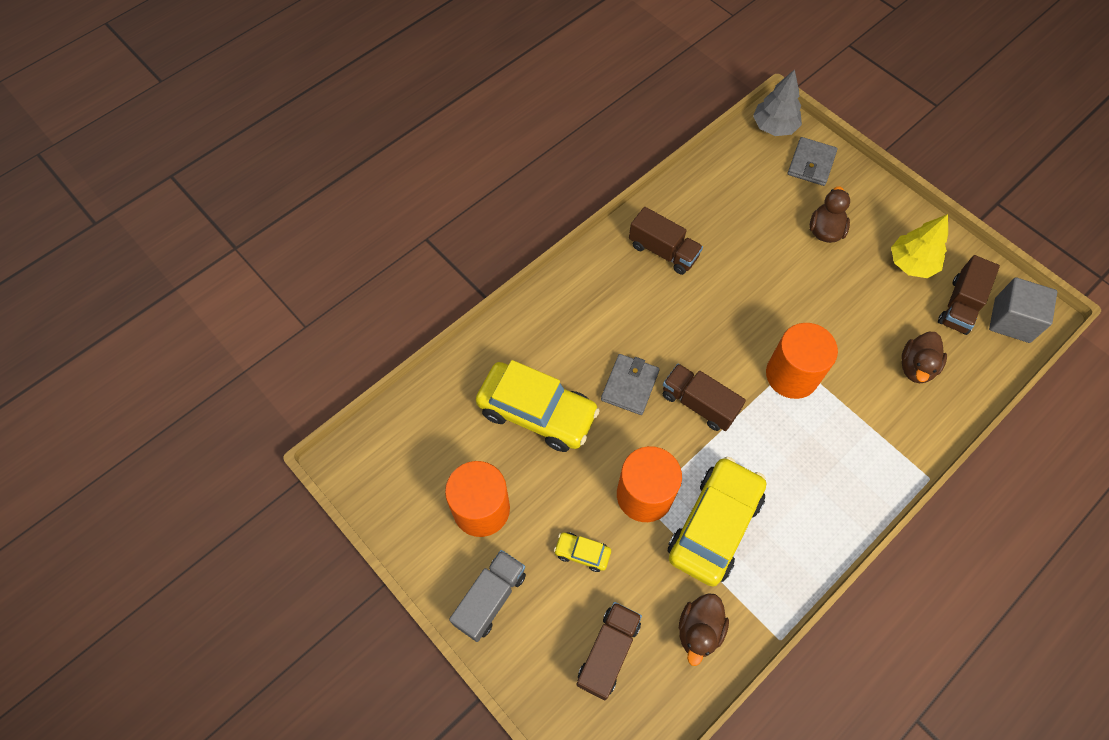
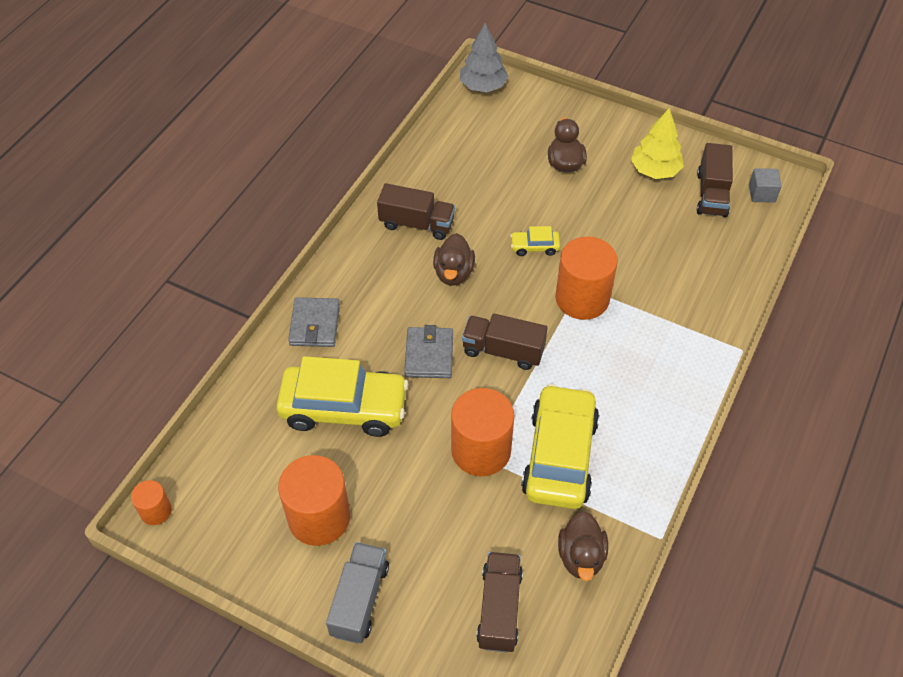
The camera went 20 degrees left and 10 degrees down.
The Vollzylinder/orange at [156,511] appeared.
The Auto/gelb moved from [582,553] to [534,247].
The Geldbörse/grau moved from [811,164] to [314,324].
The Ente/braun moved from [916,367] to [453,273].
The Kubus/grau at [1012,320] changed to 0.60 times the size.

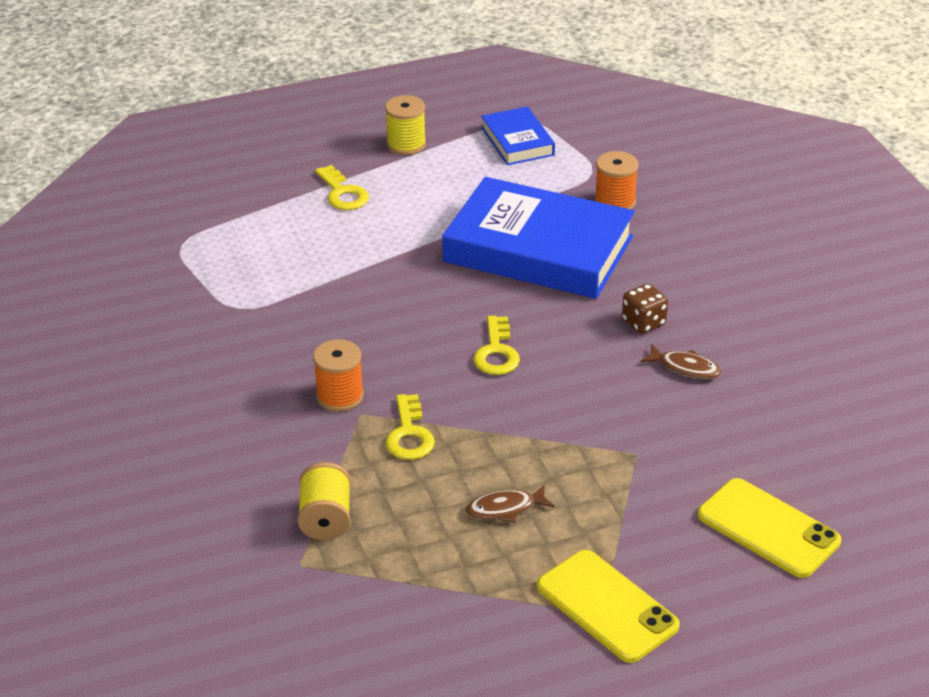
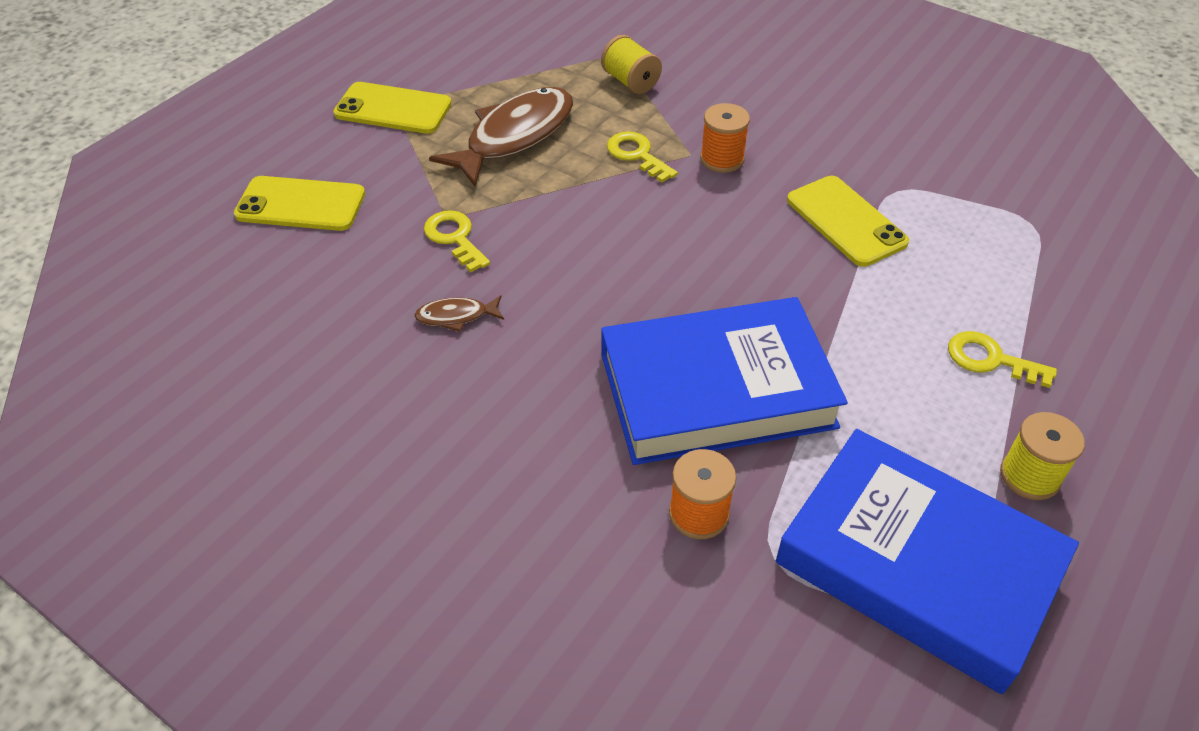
The camera went 145 degrees right and 10 degrees up.
The Spielwürfel/braun at [643,322] disappeared.
The Handy/gelb at [845,221] appeared.
The Schlüssel/gelb moved from [496,352] to [454,238].
The Fisch/braun at [505,509] changed to 2.25 times the size.
The Buch/blau at [517,141] changed to 2.03 times the size.

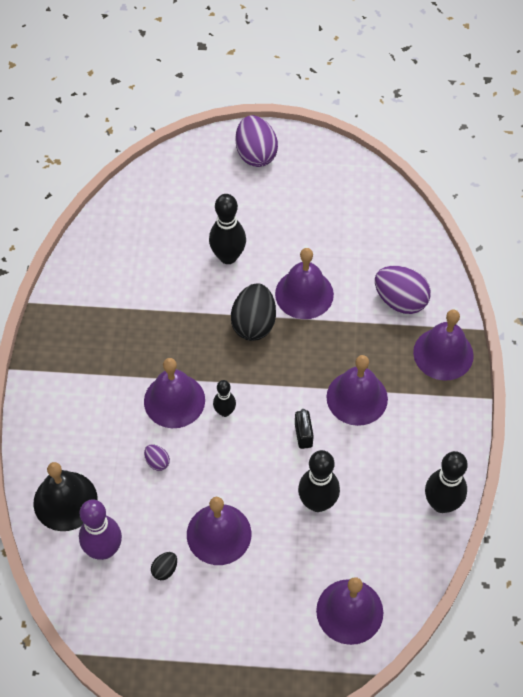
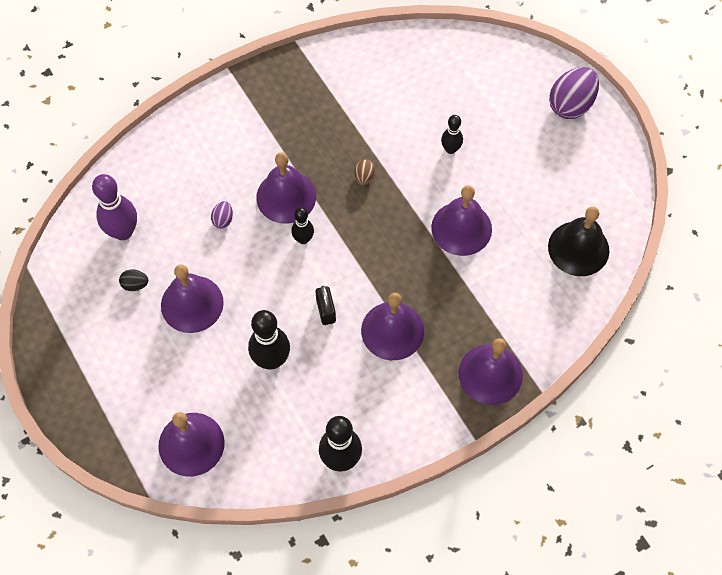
The camera went 55 degrees right and 5 degrees up.
The Ei/schwarz at [254,323] disappeared.
The Ei/lila at [400,300] disappeared.
The Ei/braun at [364,177] appeared.
The Glocke/schwarz moved from [65,501] to [578,248].
The Vorhängeschloss/schwarz at [303,435] turned 60 degrees counterclockwise.
The Bowlingkegel/schwarz at [228,256] changed to 0.58 times the size.

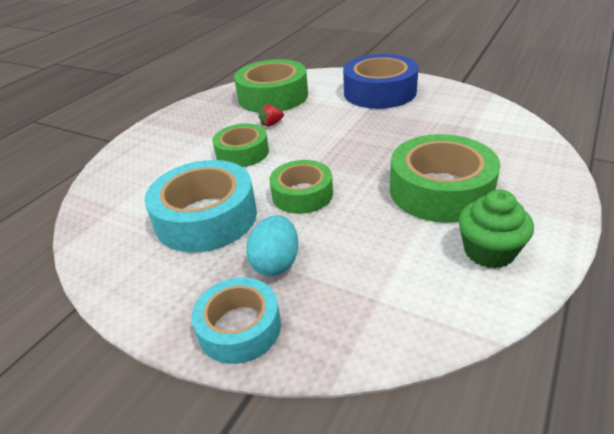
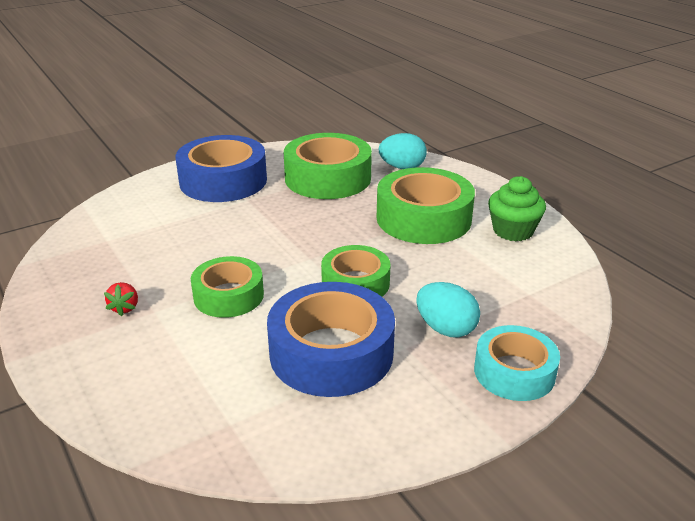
The camera went 65 degrees left and 5 degrees down.
The Ei/türkis at [402,167] appeared.
The Klebeband/grün moved from [273,96] to [328,178].
The Erdbeere/rot moved from [271,124] to [125,308].
The Klebeband/türkis at [206,217] became the Klebeband/blau at [331,353].

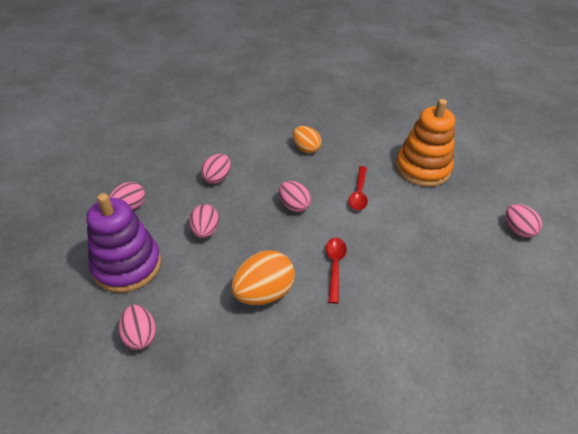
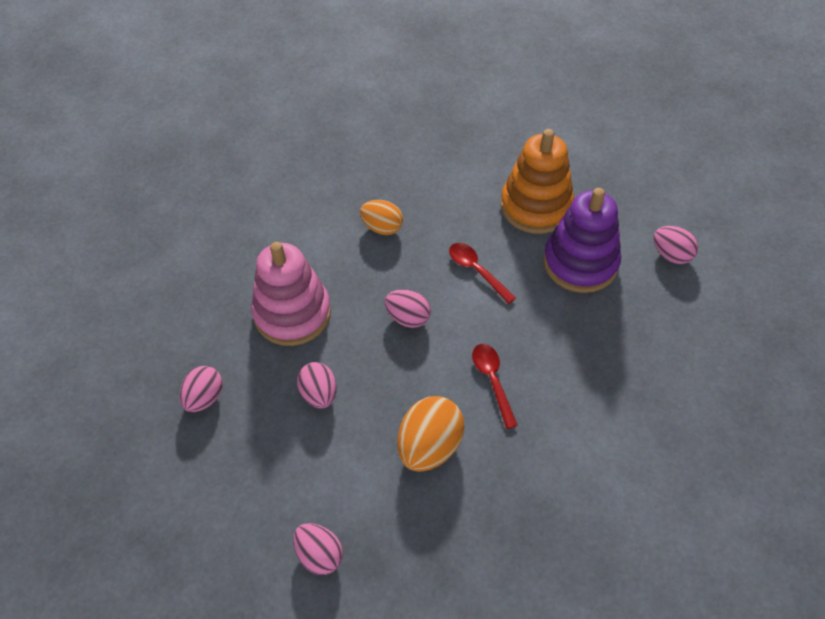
The camera went 20 degrees left and 10 degrees up.
The Stapelspielzeug/lila moved from [127,265] to [580,262].
The Ei/rosa at [217,178] was replaced by the Stapelspielzeug/rosa at [292,313].
The Löffel/rot at [359,193] turned 150 degrees clockwise.

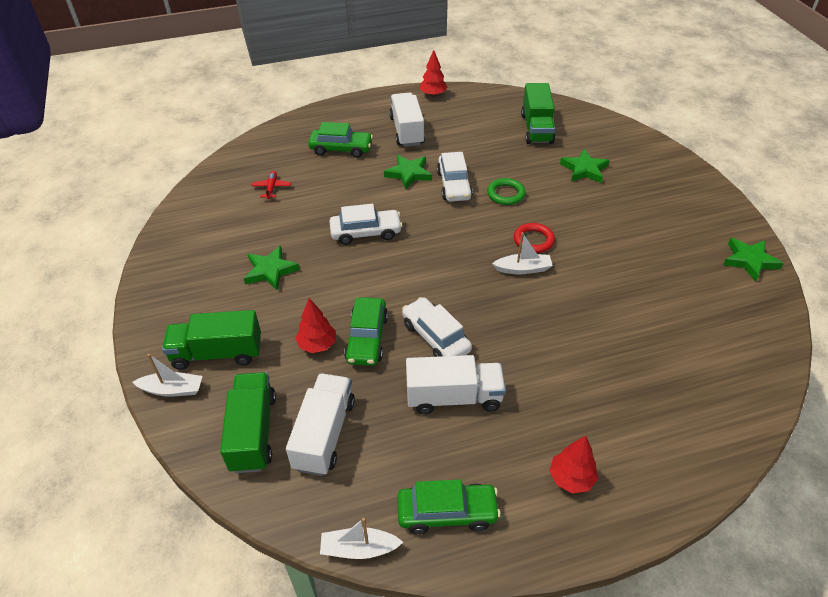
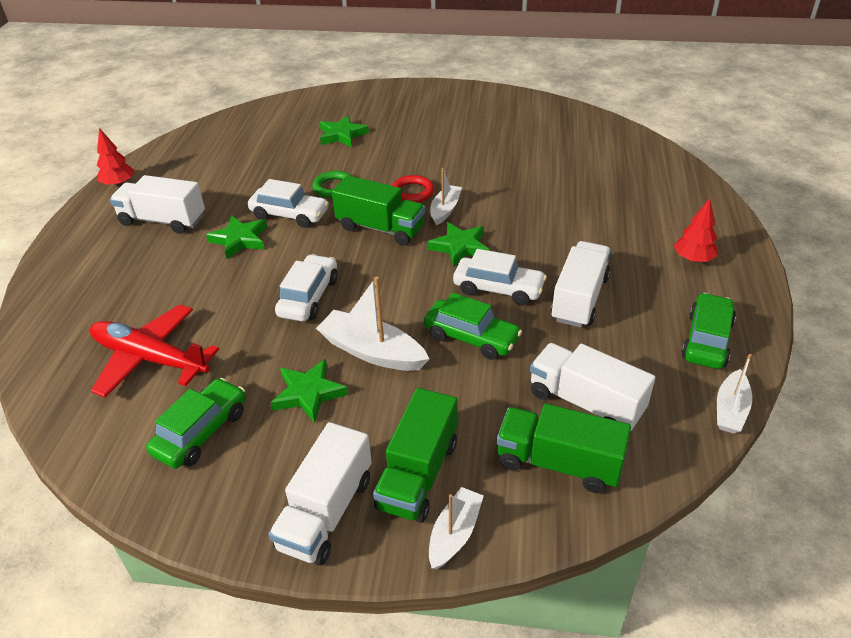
The camera went 65 degrees left and 5 degrees down.
The Baum/rot at [317,344] disappeared.
The Lastwagen/weiß at [326,512] appeared.
The Boot/weiß at [372,351] appeared.
The Auto/grün moved from [341,149] to [201,432].
The Lastwagen/grün moved from [536,128] to [380,228].
The Stern/grün moved from [749,261] to [460,247].
The Auto/weiß at [436,337] turned 150 degrees counterclockwise.
The Flugzeug/rot at [271,188] changed to 2.32 times the size.

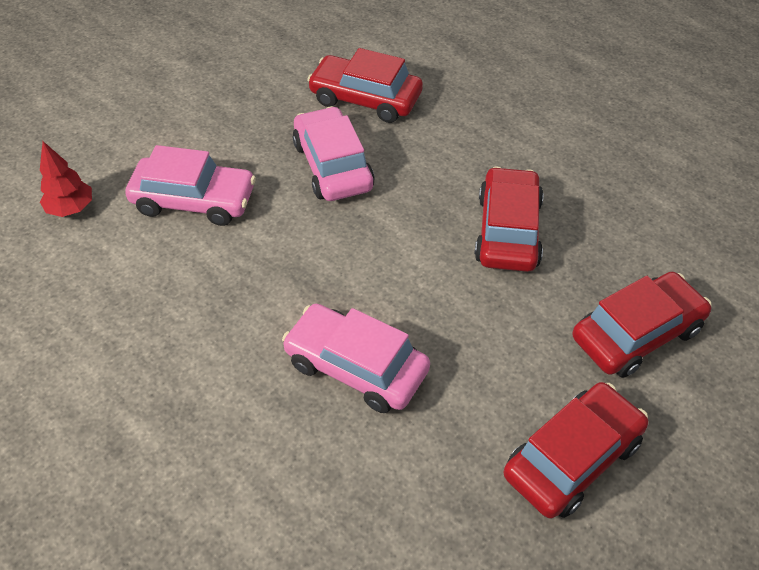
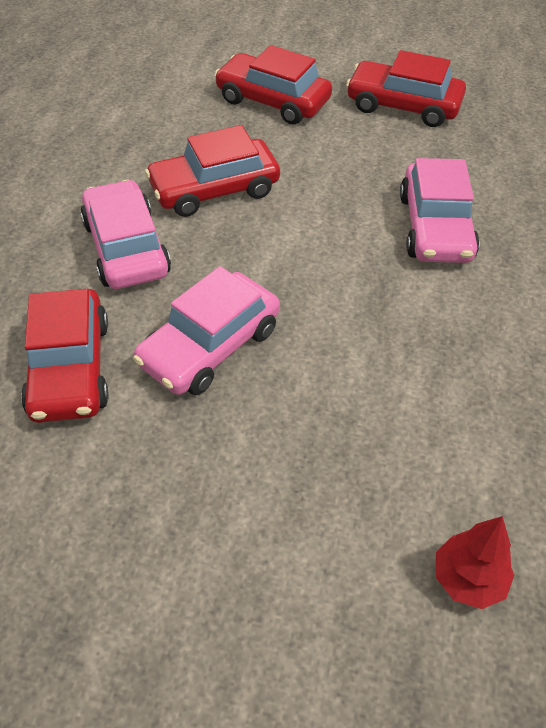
The camera went 120 degrees left and 0 degrees up.
The Auto/rosa moved from [194,200] to [126,248].

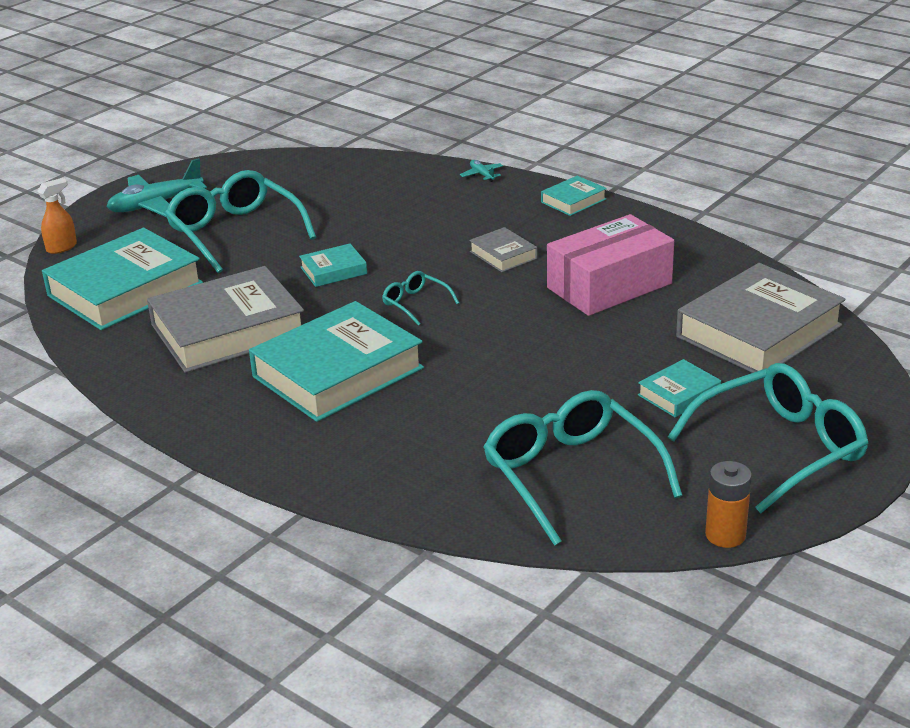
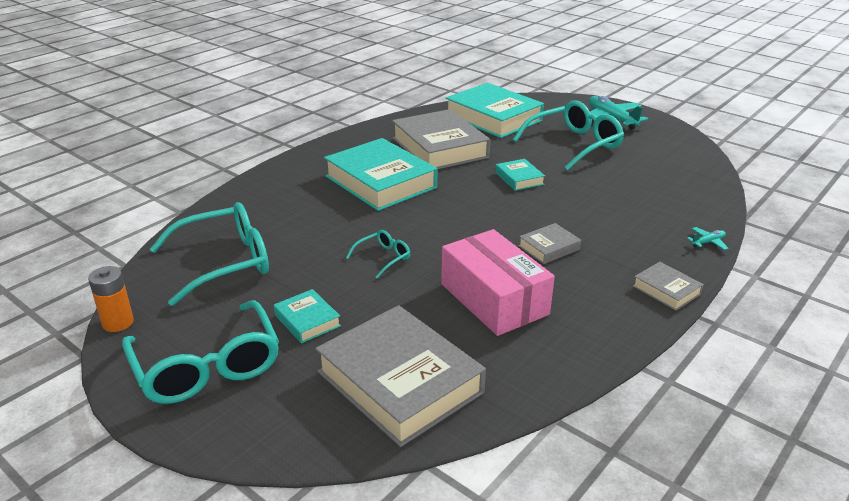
The camera went 90 degrees right and 0 degrees up.
The Sprühflasche/orange at [62,247] disappeared.
The Brille/türkis moved from [415,303] to [383,258].
The Buch/türkis at [573,201] became the Buch/grau at [666,290].

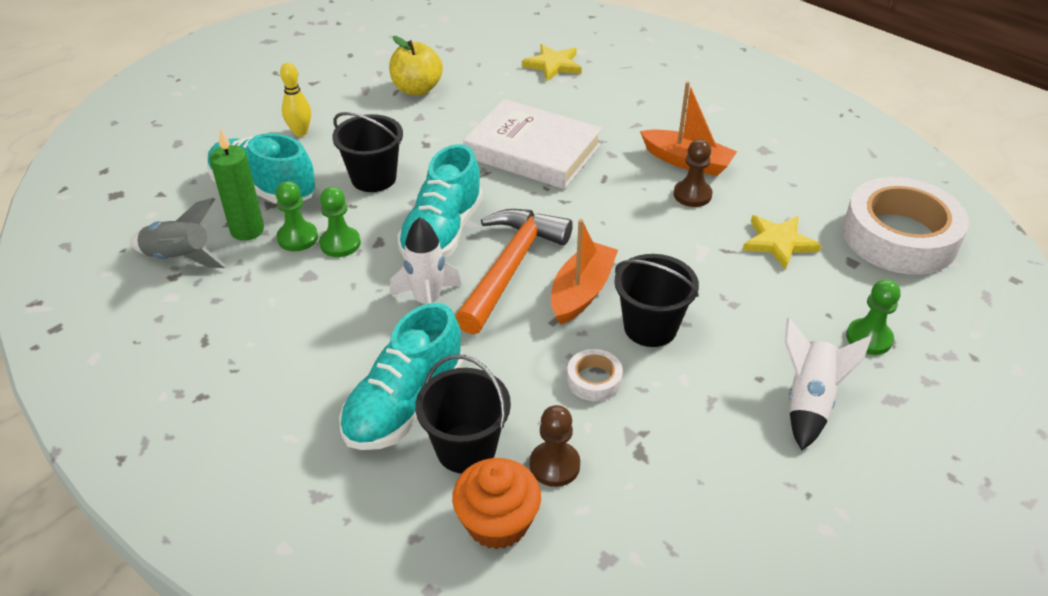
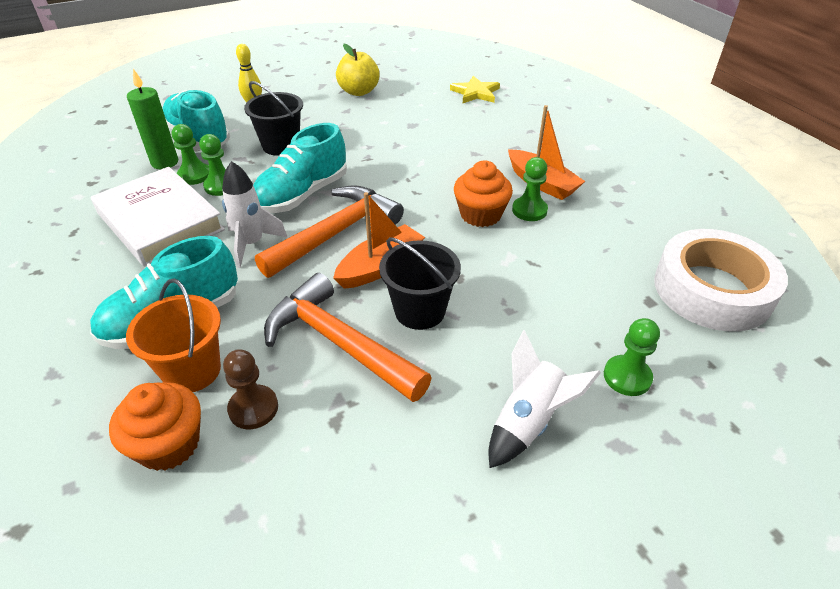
The camera went 20 degrees right and 0 degrees up.
The Rakete/grau at [180,258] disappeared.
The Stern/gelb at [779,242] disappeared.
The Muffin/orange at [480,214] appeared.
The Buch/weiß moved from [532,151] to [160,221].
The Klebeband/weiß at [594,380] was replaced by the Hammer/orange at [340,343].
The Eimer/schwarz at [466,449] became the Eimer/orange at [192,370].
The Bauer/braun at [692,195] became the Bauer/grün at [529,210].

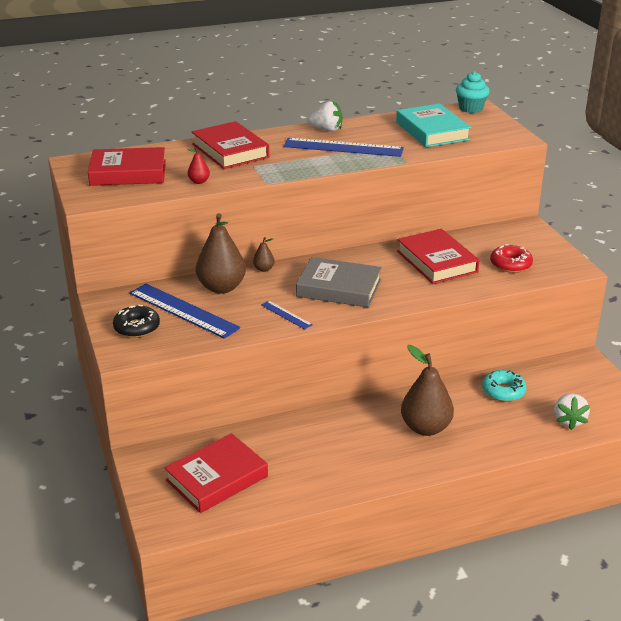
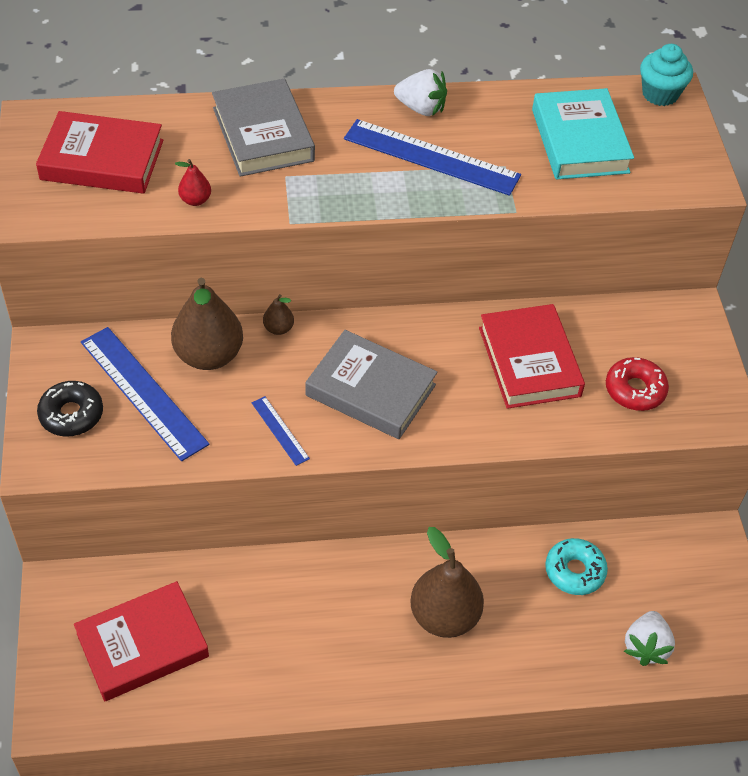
The camera went 10 degrees right and 20 degrees up.
The Buch/rot at [230,151] became the Buch/grau at [263,134].

